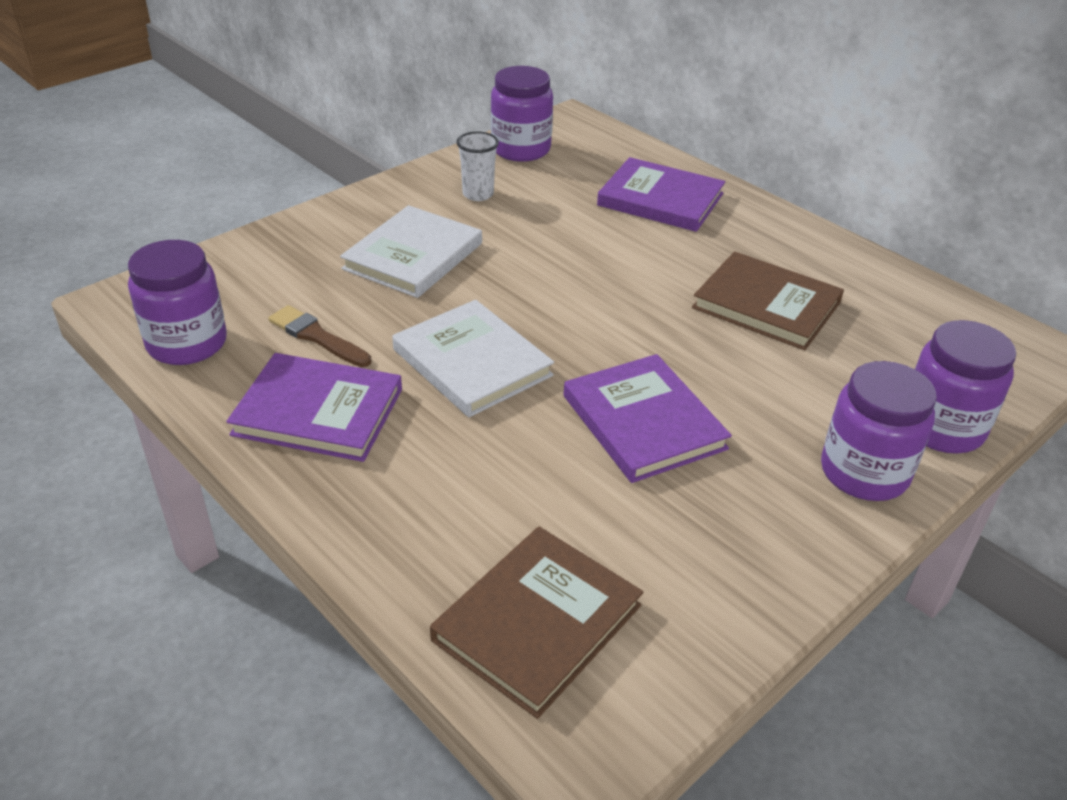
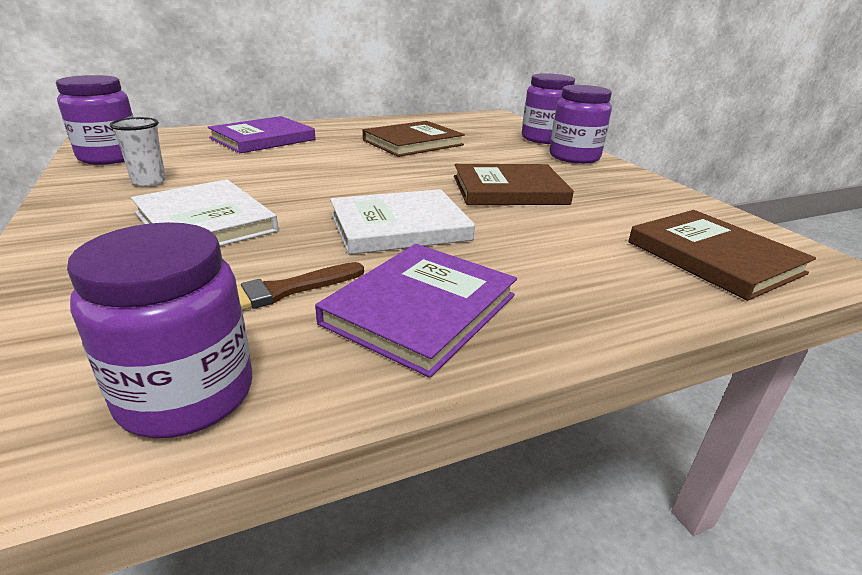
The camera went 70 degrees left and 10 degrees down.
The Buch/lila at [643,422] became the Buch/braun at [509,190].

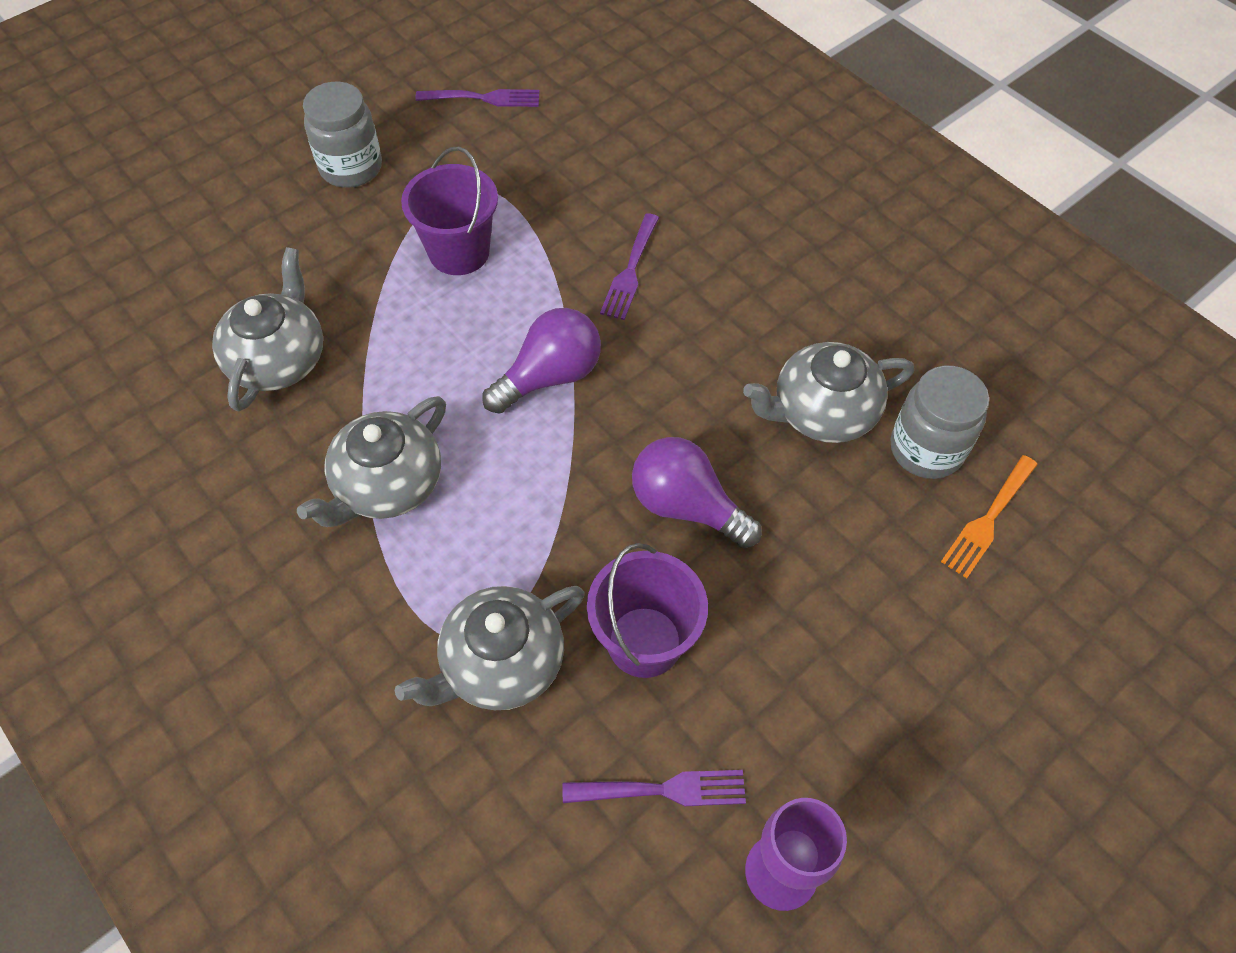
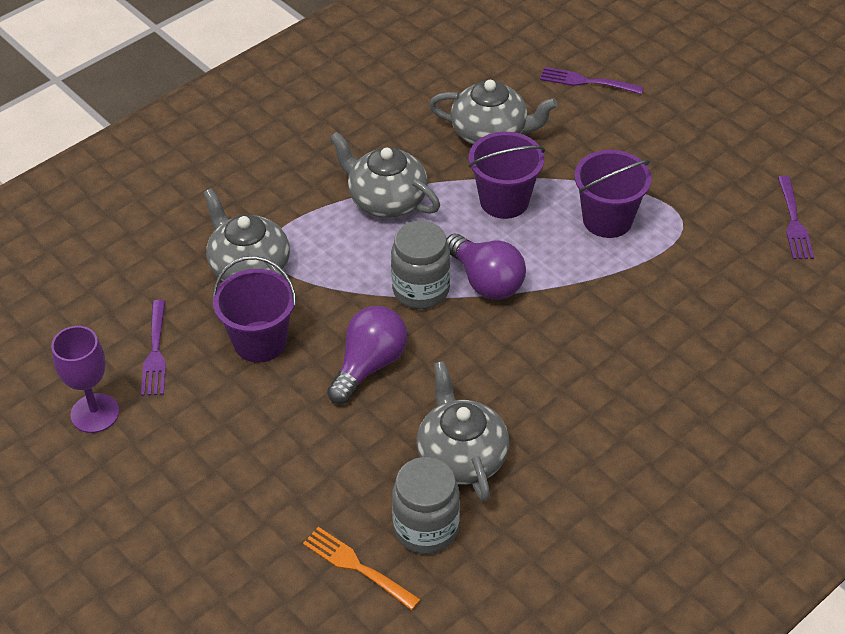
The camera went 90 degrees right and 10 degrees down.
The Eimer/lila at [504,201] appeared.
The Einmachglas/grau moved from [351,168] to [421,290].
The Gabel/lila moved from [630,271] to [586,82].

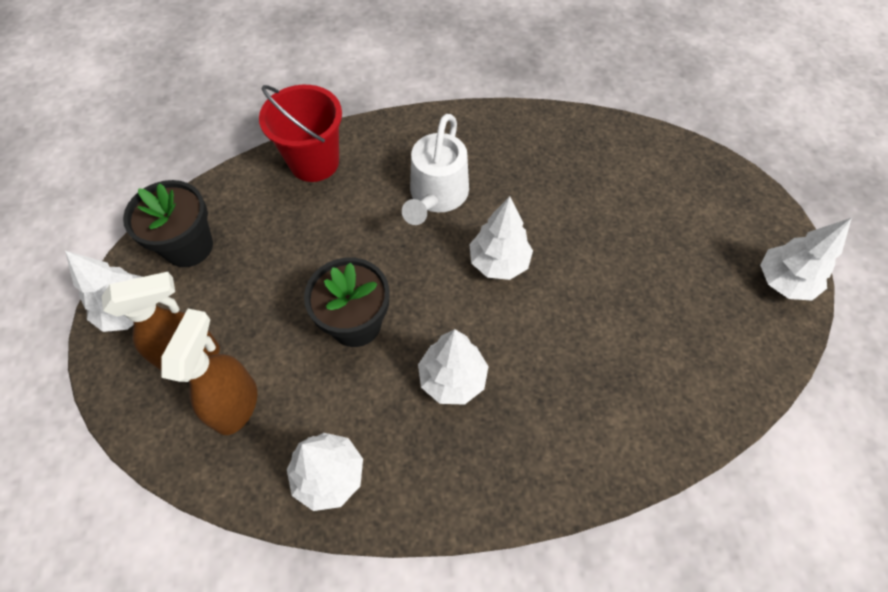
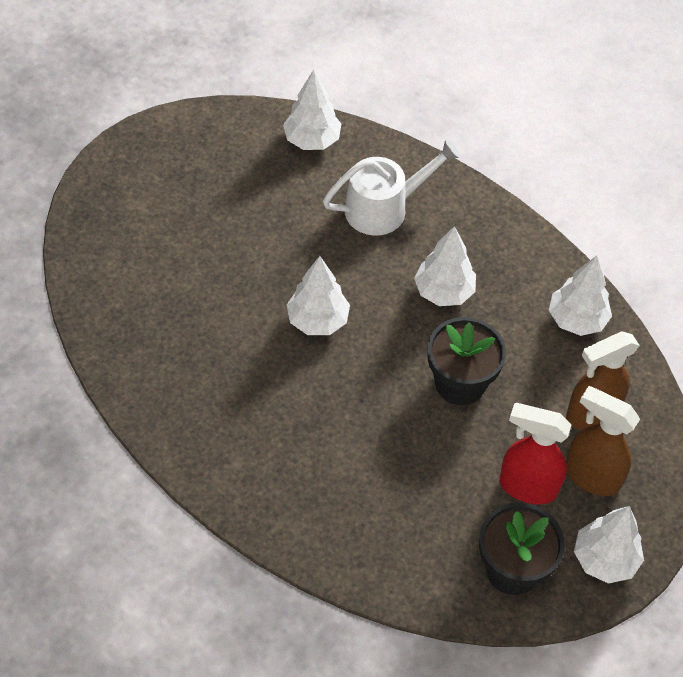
The camera went 130 degrees left and 5 degrees down.
The Eimer/rot at [314,162] disappeared.
The Sprühflasche/rot at [527,486] appeared.
The Gießkanne/weiß moved from [436,196] to [384,208].
The Baum/weiß moved from [783,282] to [312,140].

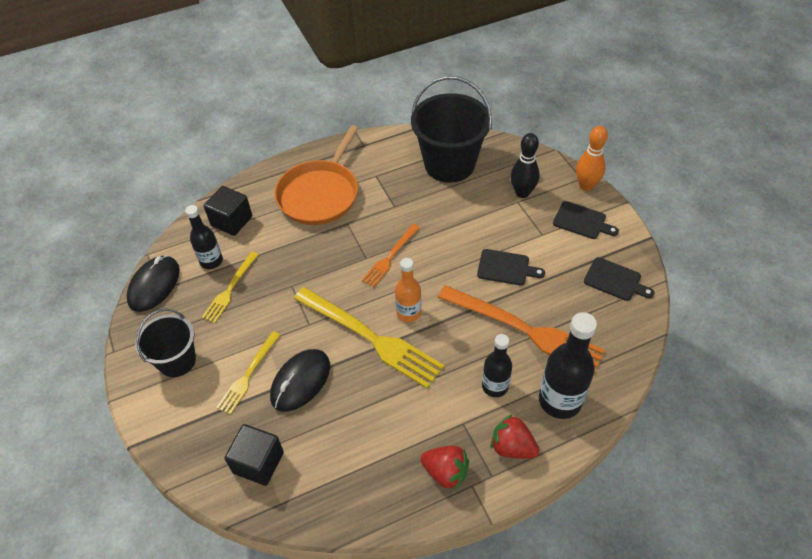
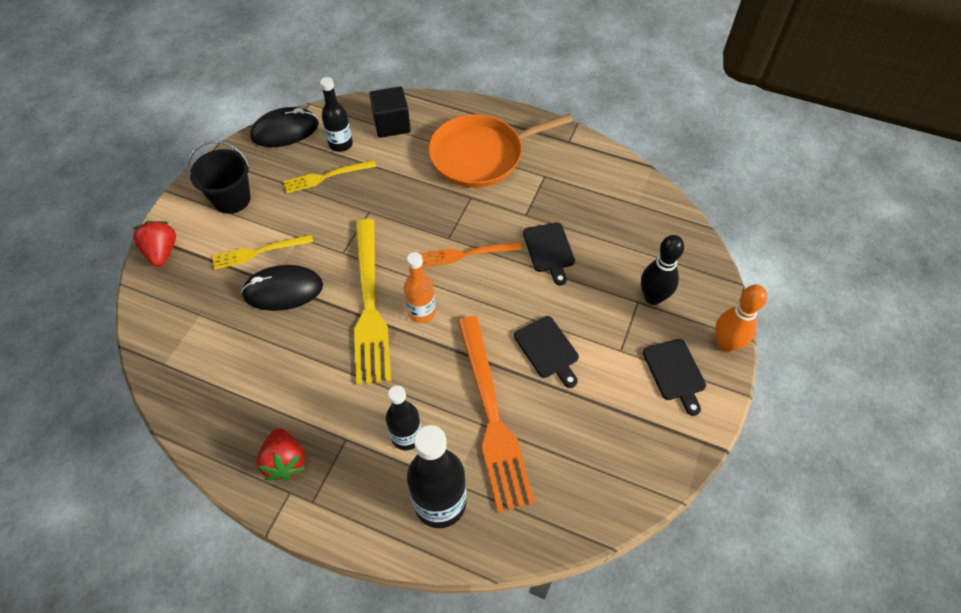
The camera went 45 degrees right and 5 degrees up.
The Kubus/schwarz at [258,462] disappeared.
The Eimer/schwarz at [449,164] disappeared.
The Erdbeere/rot moved from [512,447] to [162,252].
The Schneidebrett/schwarz moved from [615,280] to [549,250].

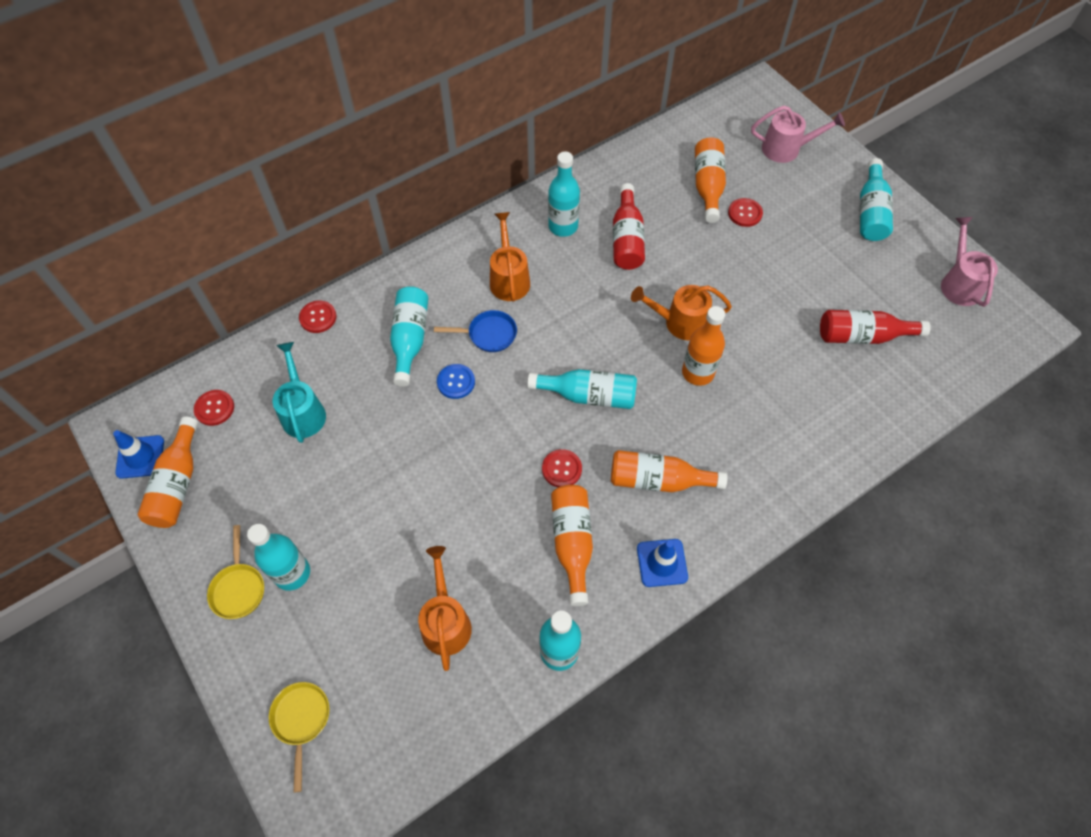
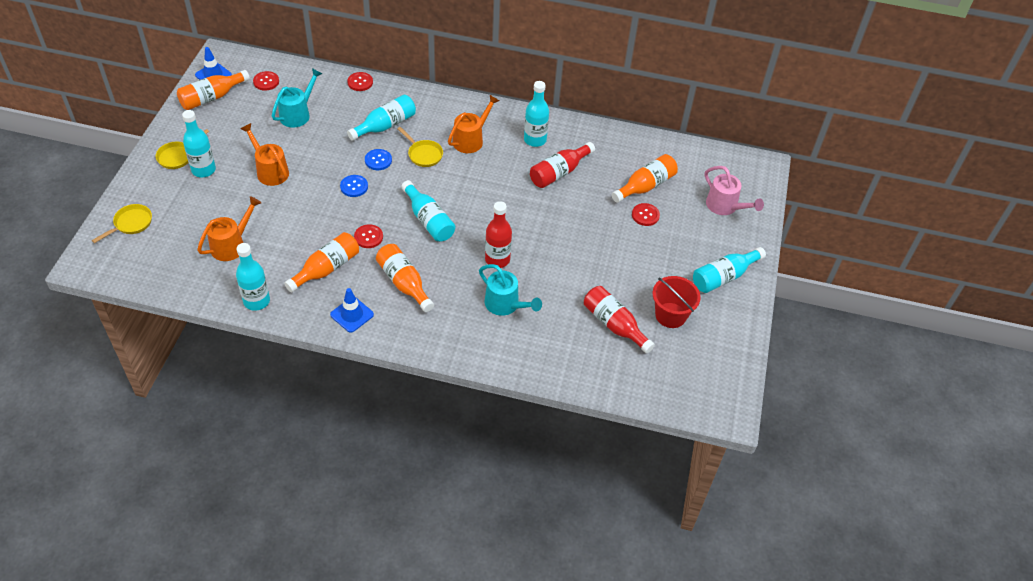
The camera went 45 degrees right and 10 degrees down.
The Gießkanne/rosa at [959,283] disappeared.
The Knopf/blau at [354,186] appeared.
The Gießkanne/türkis at [506,305] appeared.
The Eimer/rot at [670,315] appeared.
The Gießkanne/orange moved from [679,322] to [270,171].
The Pfanne/blau at [488,334] became the Pfanne/gelb at [423,154].
The Flasche/orange at [698,372] became the Flasche/rot at [497,259].

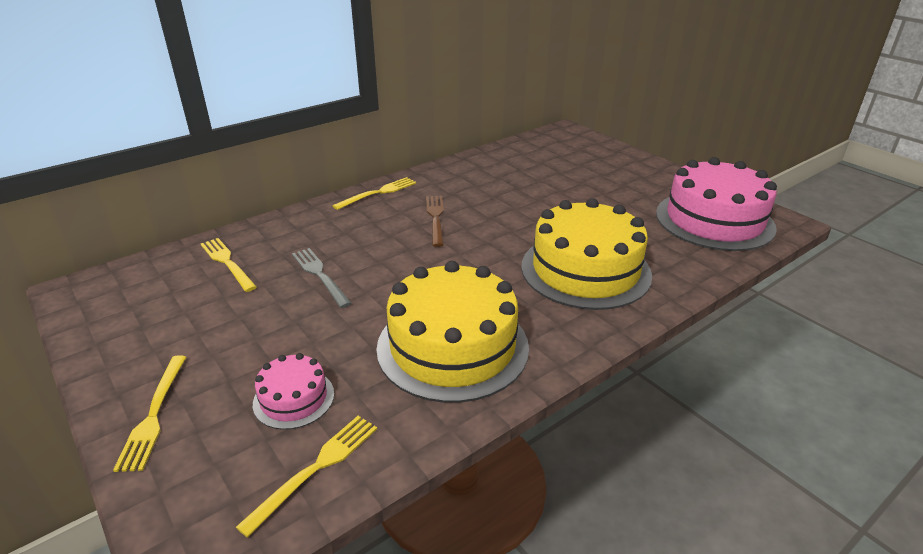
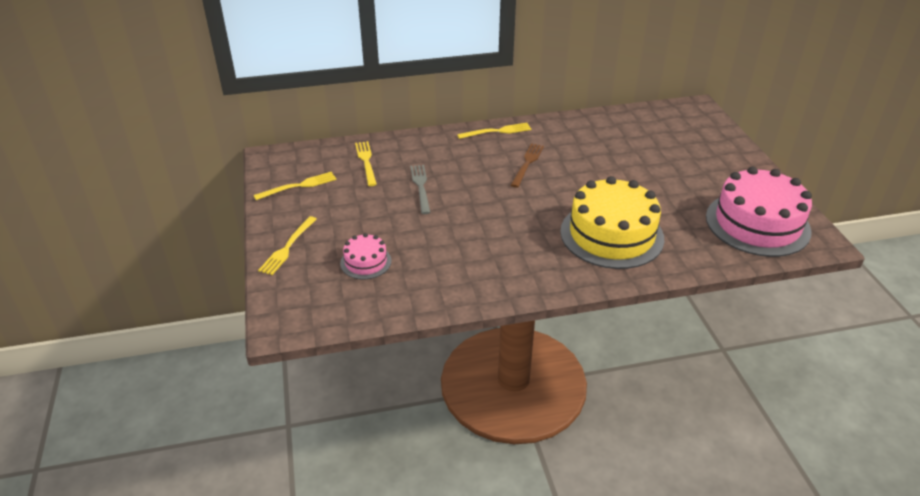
The camera went 25 degrees right and 5 degrees up.
The Kuchen/gelb at [452,346] disappeared.
The Gabel/gelb moved from [316,468] to [299,186].

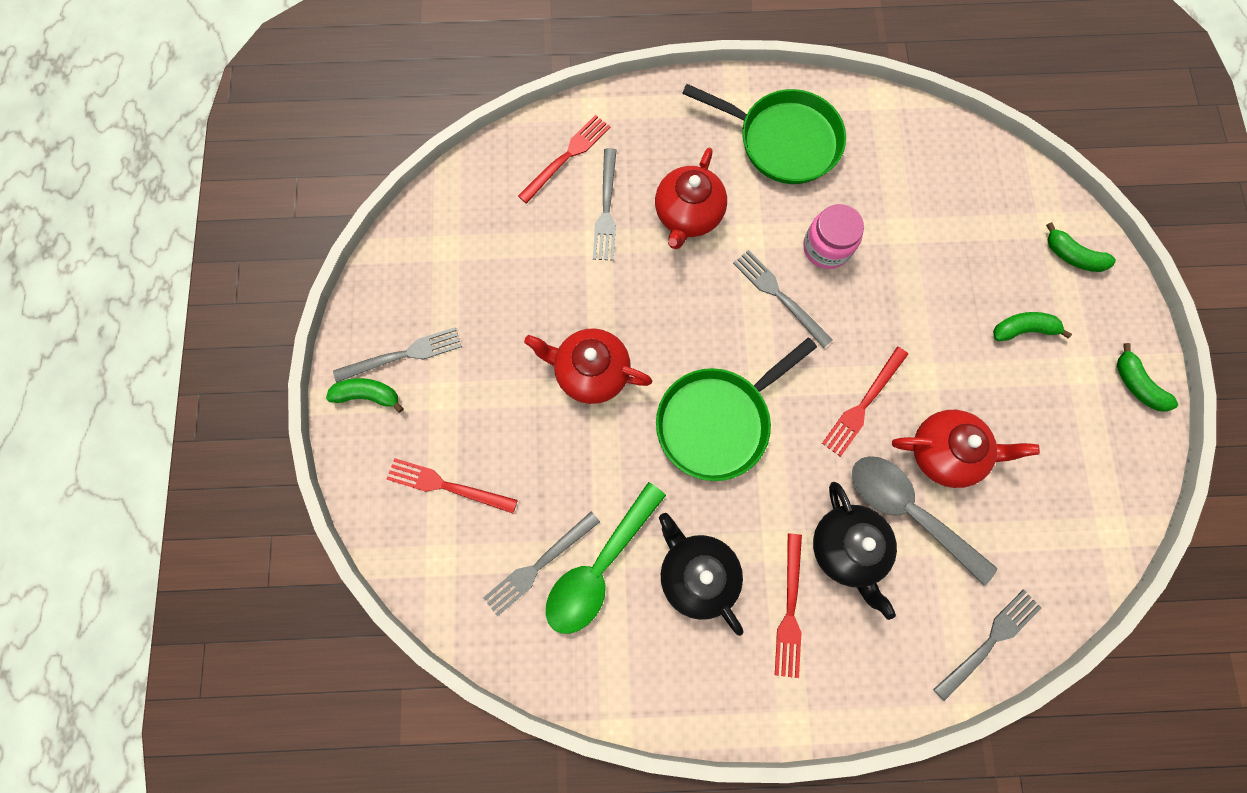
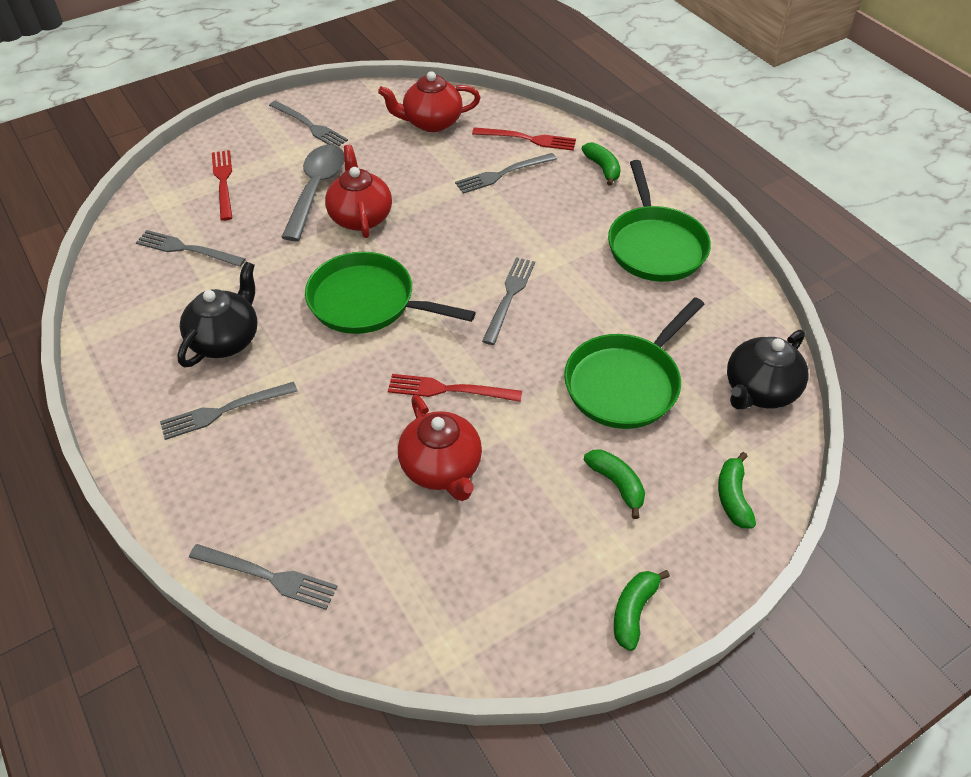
The camera went 60 degrees right and 25 degrees down.
The Löffel/grün at [599,567] disappeared.
The Einmachglas/rosa at [826,247] disappeared.
The Pfanne/grün at [625,383] appeared.
The Banane/grün moved from [368,395] to [602,168].
The Teekanne/rot moved from [688,215] to [431,122].
The Teekanne/schwarz moved from [846,548] to [759,390].
The Löffel/grau moved from [908,511] to [316,189].
The Gabel/rot at [789,609] became the Gabel/grau at [225,410].

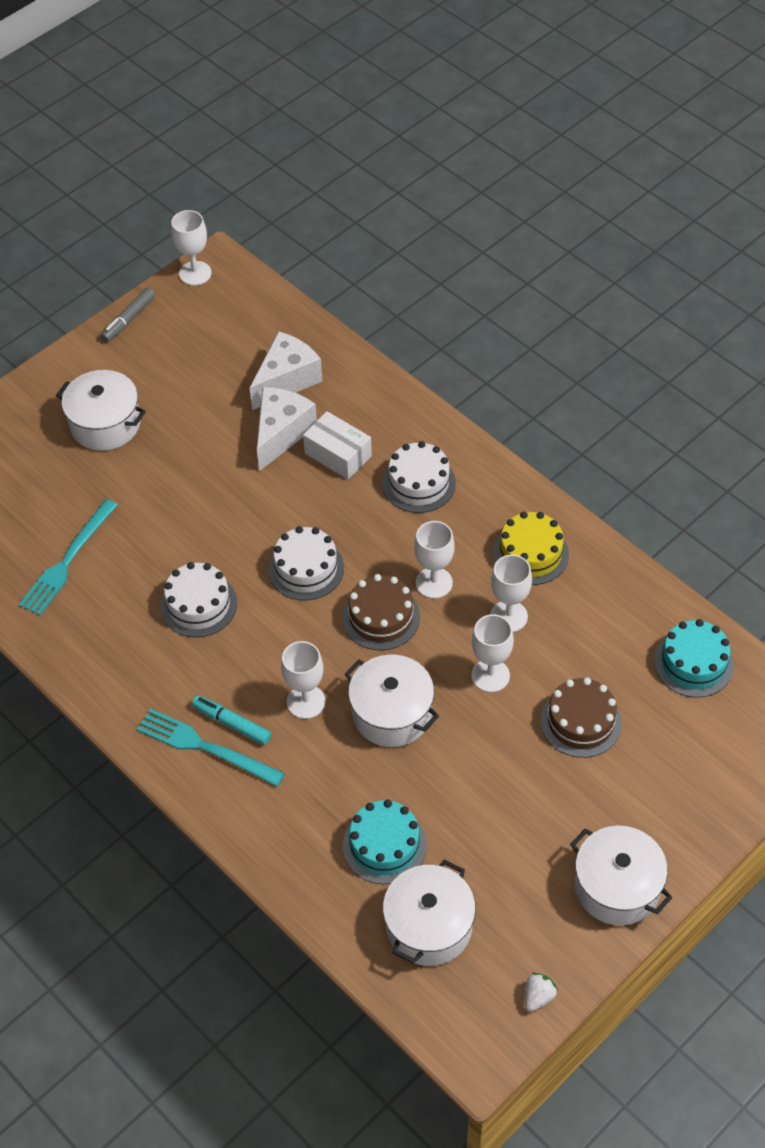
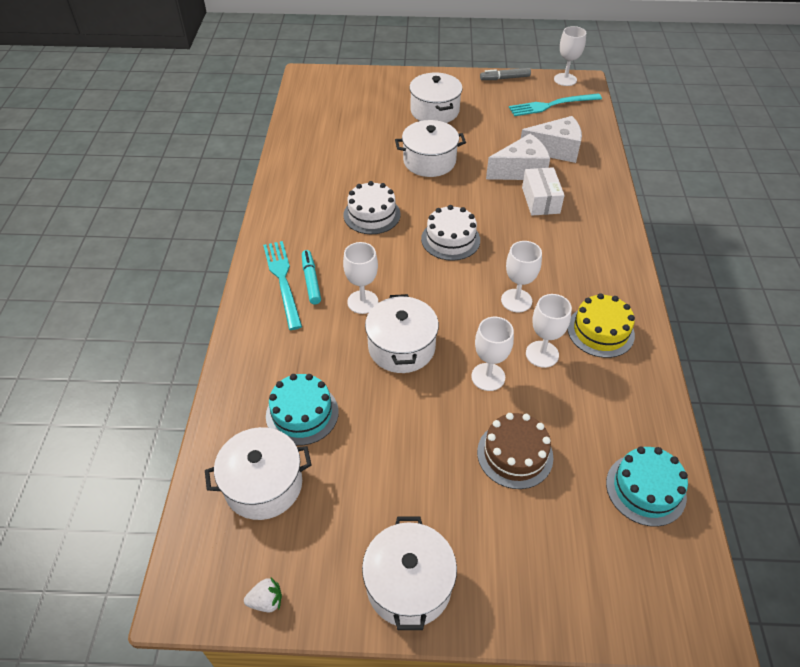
The camera went 45 degrees right and 5 degrees down.
The Kuchen/braun at [381,617] disappeared.
The Kuchen/weiß at [419,483] disappeared.
The Kochtopf/weiß at [429,161] appeared.
The Gabel/türkis moved from [67,560] to [552,105].

